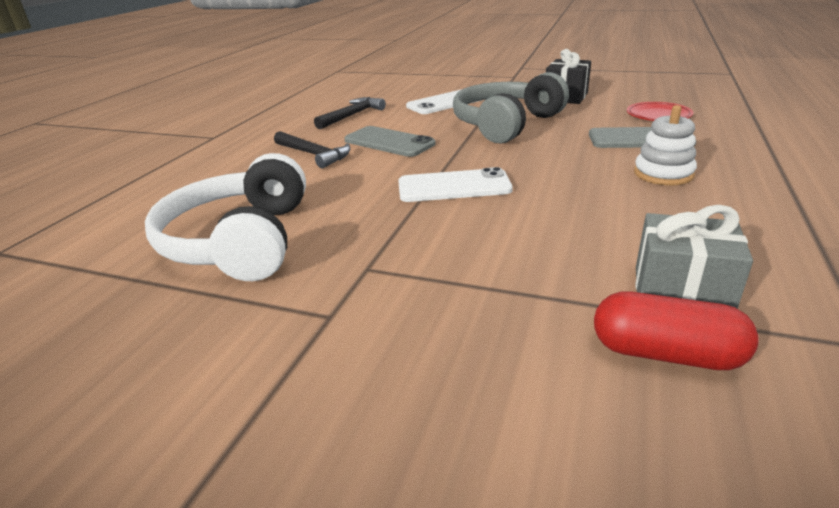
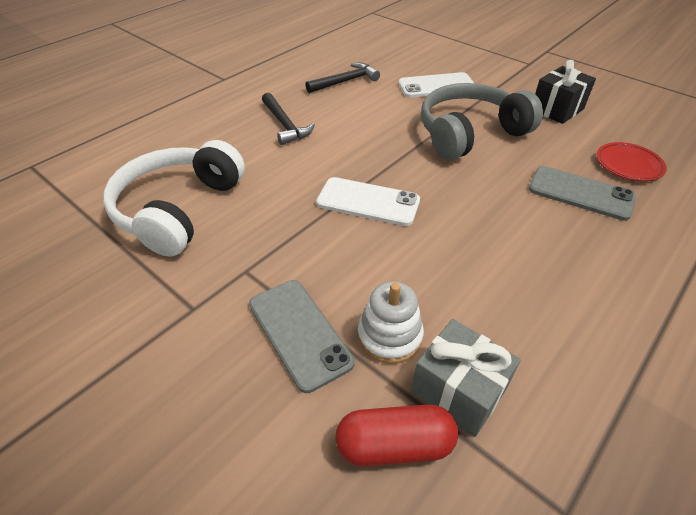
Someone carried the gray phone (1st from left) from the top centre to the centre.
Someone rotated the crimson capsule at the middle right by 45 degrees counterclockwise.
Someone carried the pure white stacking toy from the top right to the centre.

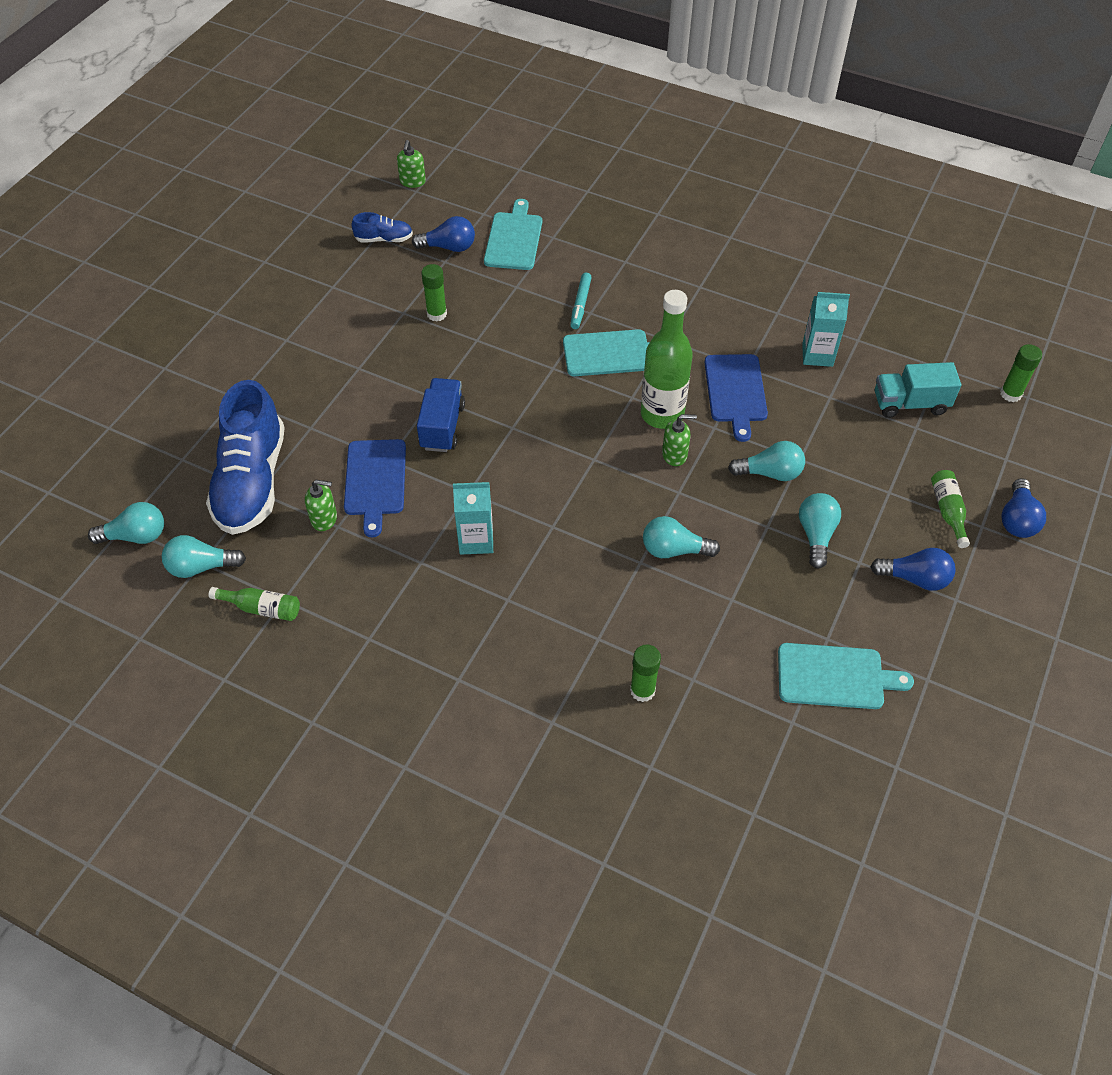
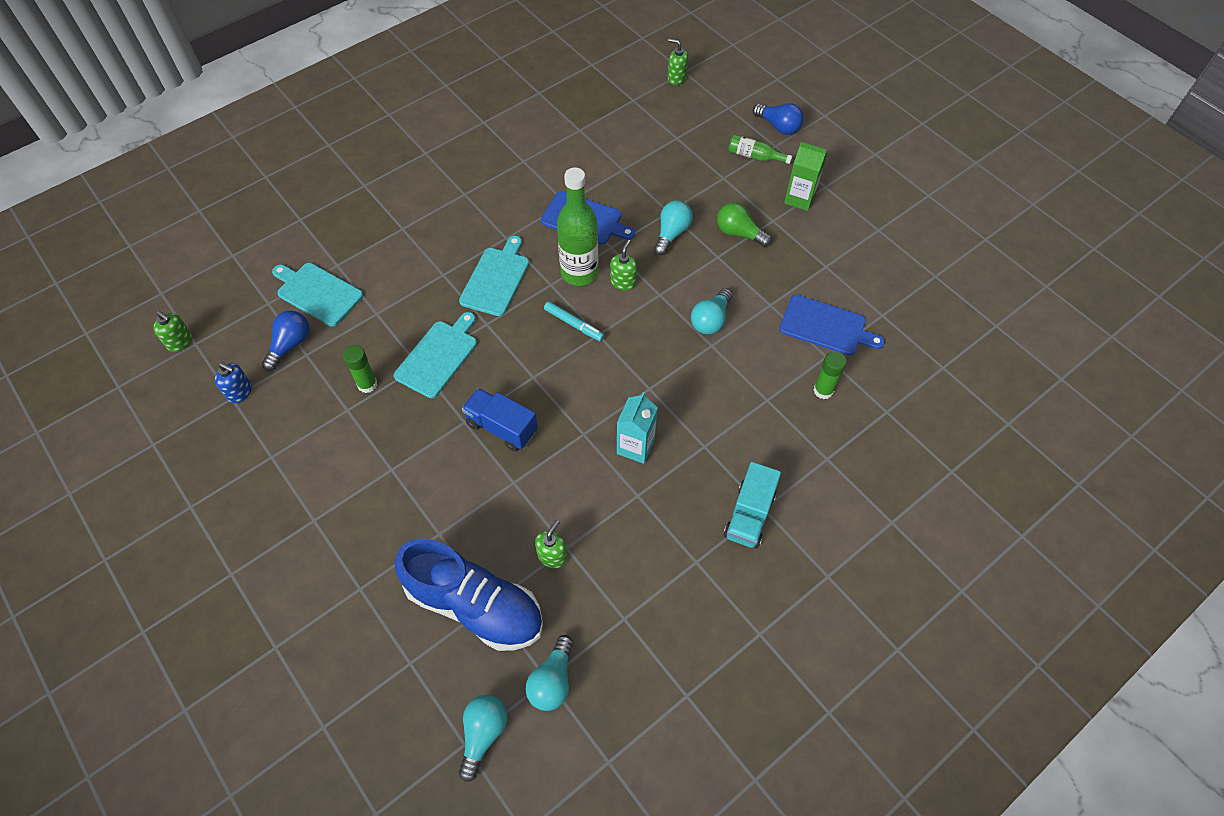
Someone took away the leaf-green bottle (1st from left) at the middle left.
Someone carried the cobalt bread board (1st from left in the first image) from the centre to the middle right.
Someone swapped the cobalt shoe (2nd from left) at the top centre for the cobalt soap pump at the middle left.
Someone carried the turquoise marker from the top centre to the centre.
Someone carried the turquoise bread board (3rd from left in the first image) from the middle right to the centre.
Someone repainted the turquoise lightbulb (5th from left) at the middle right, which became the leaf-green lightbulb at the top centre.
Someone took away the turquoise carton (2nd from left) at the top right.
Someone swapped the cobalt lightbulb (2nd from left) at the middle right for the leaf-green carton at the top centre.
Someone carried the turquoise truck from the middle right to the centre.
Someone swapped the leaf-green stick of glue (3rd from left) at the middle right for the leaf-green soap pump (4th from left) at the top centre.

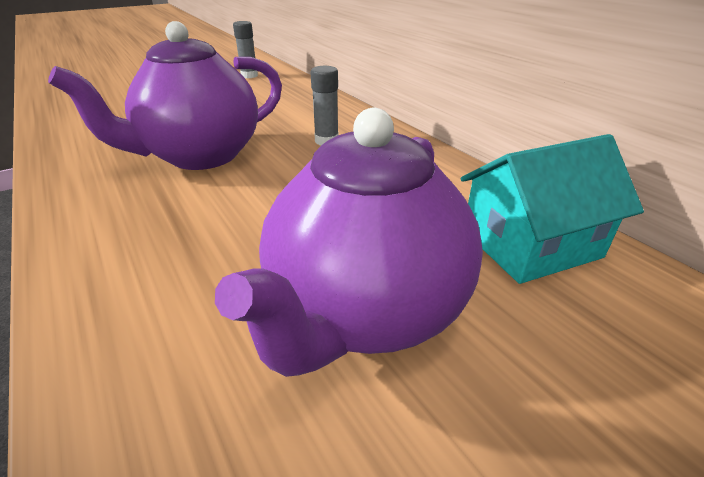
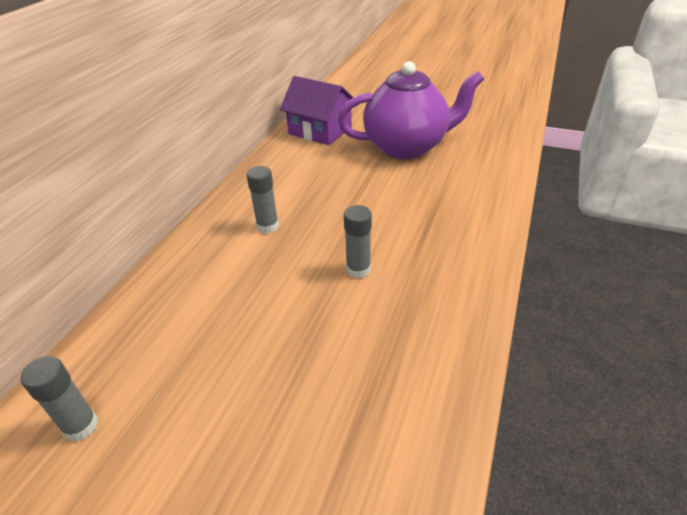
Someone swapped the purple tea pot (1st from left) at the top left for the gray stick of glue (3rd from left) at the centre.
Someone repainted the turquoise house at the middle right, which became the purple house at the top centre.

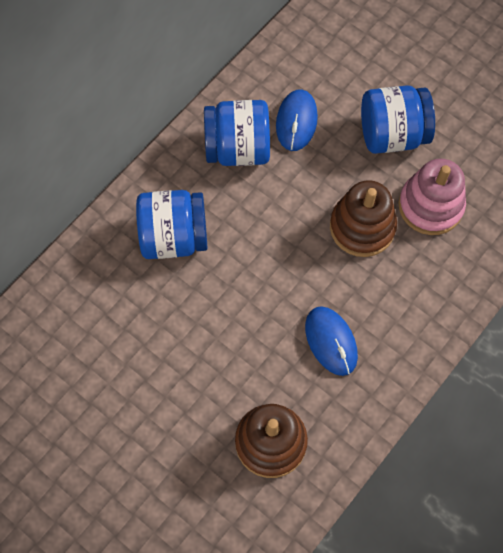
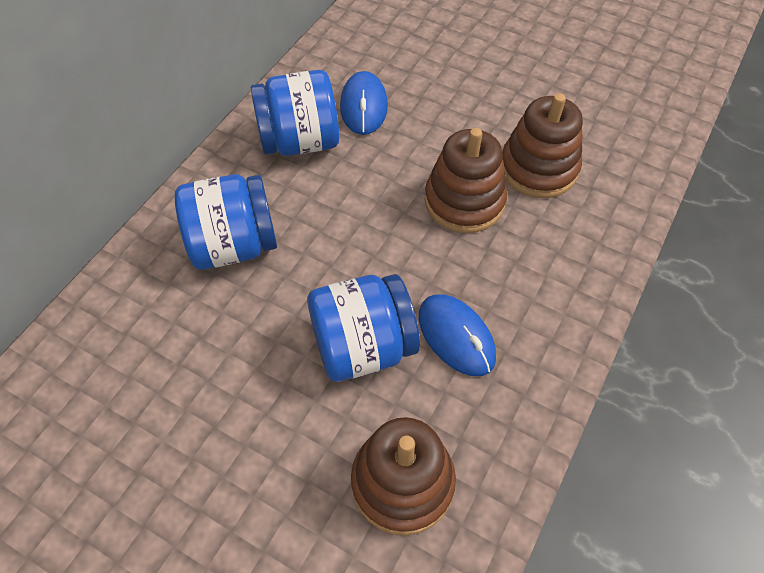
Someone carried the cobalt preserve jar (3rd from left) from the top right to the centre.
Someone repainted the rosy stacking toy at the middle right, which became the russet stacking toy (3rd from left) at the top right.

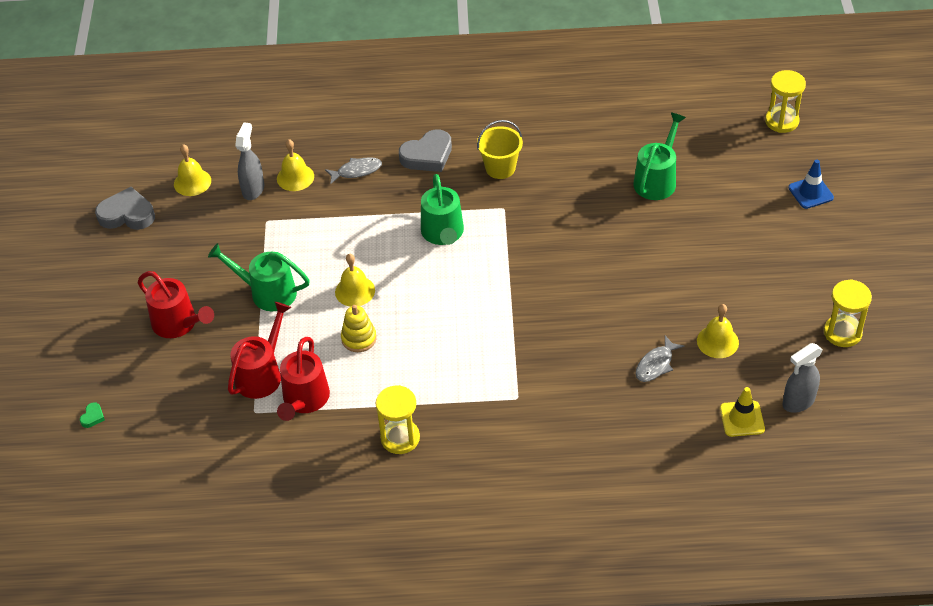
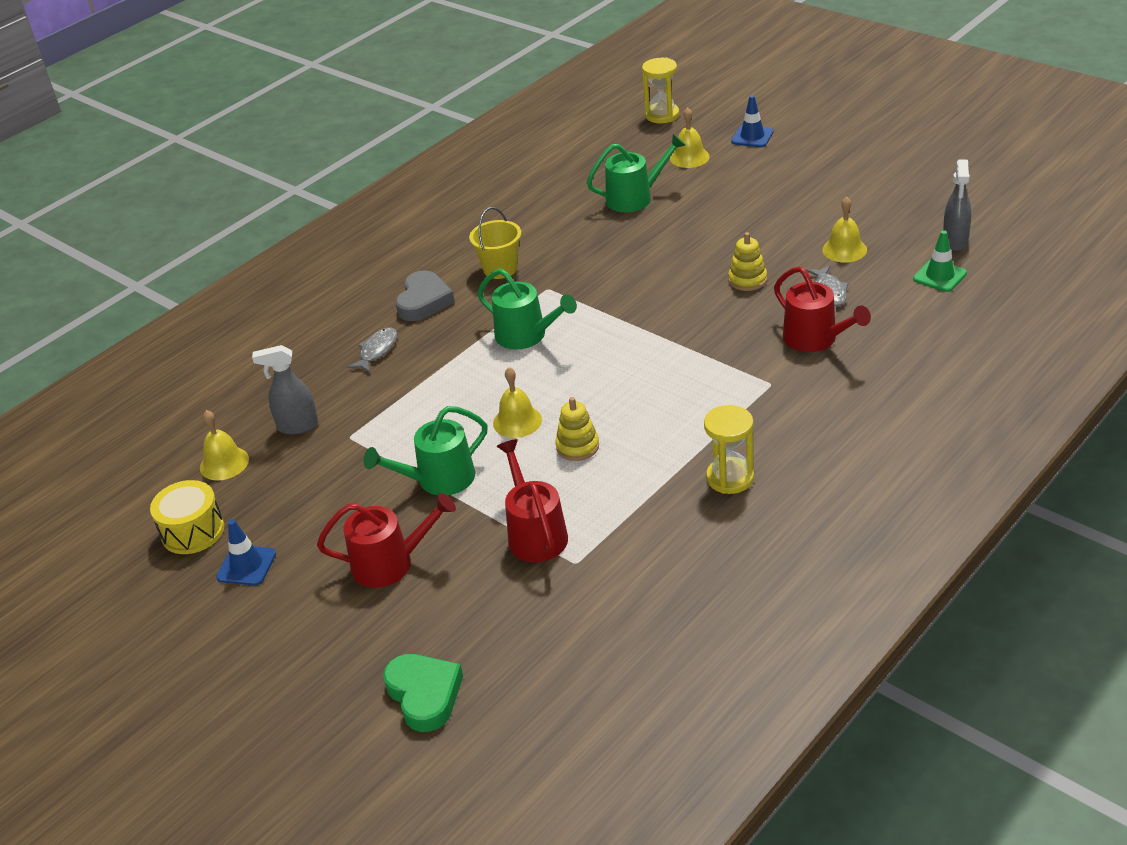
Someone scaled the leaf-green love heart at the bottom left by 2.33.
Someone swapped the gray love heart (1st from left) at the middle left for the yellow snare drum at the middle left.
Someone rotated the gray sprayer (1st from left) at the top left by 60 degrees counterclockwise.
Someone carried the yellow hand bell (2nd from left in the first image) from the top left to the top centre.
Someone carried the crimson watering can (3rd from left) from the middle left to the middle right.
Someone rotated the leaf-green watering can (3rd from left) at the top right by 90 degrees clockwise.
Someone repainted the yellow road cone at the bottom right, which became the leaf-green road cone at the top right.
Someone took away the yellow hourglass (3rd from left) at the middle right.
Someone put down the cobalt road cone (1st from left) at the middle left.
Someone put down the yellow stacking toy (2nd from left) at the top centre.

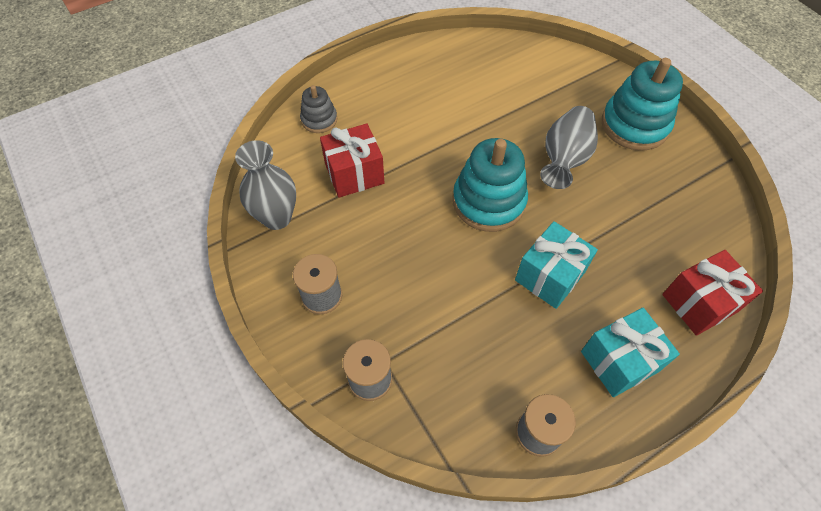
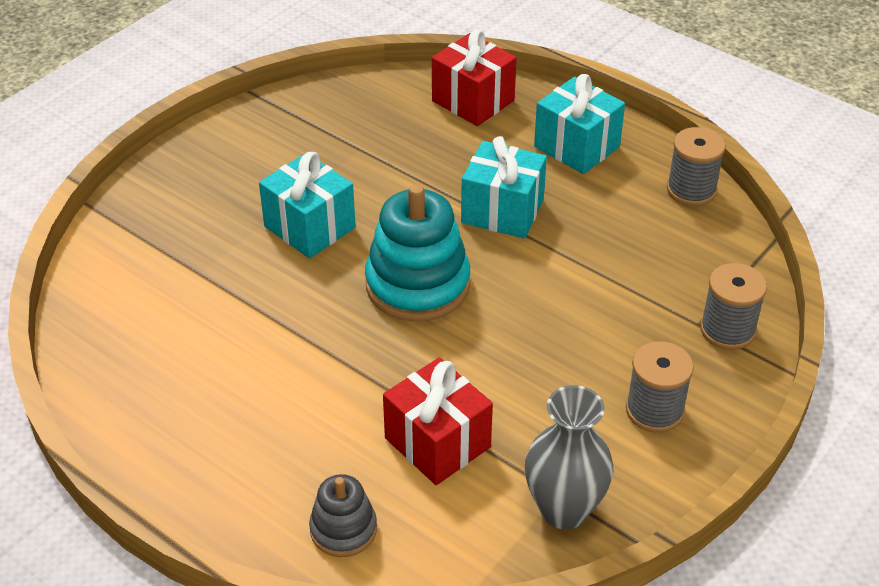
Someone swapped the gray flower vase (2nd from left) at the top right for the turquoise gift (1st from left) at the centre.
Someone took away the turquoise stacking toy (2nd from left) at the top right.

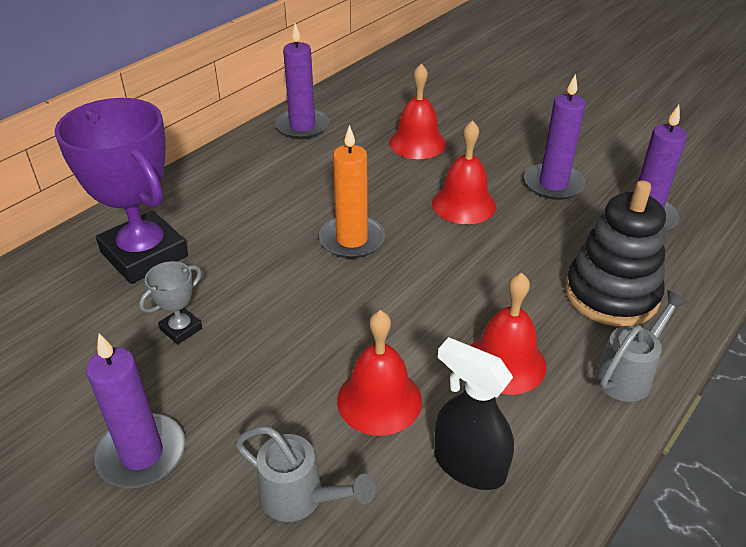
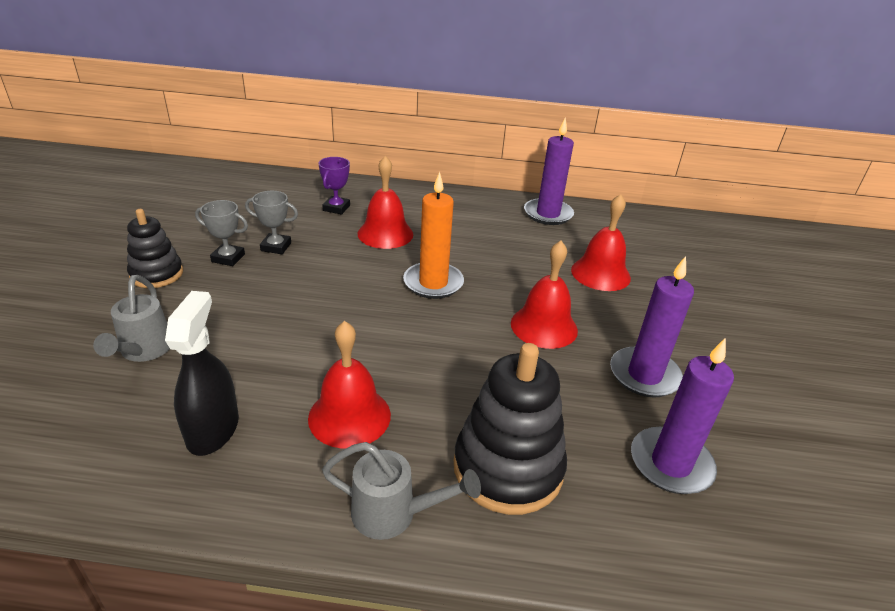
Someone scaled the purple prize cup at the middle left by 0.43.
Someone swapped the purple candle (1st from left) at the bottom left for the jet-black stacking toy (1st from left) at the middle left.
Someone carried the crimson hand bell (1st from left in the first image) from the bottom centre to the top centre.
Someone put down the gray prize cup (1st from left) at the middle left.

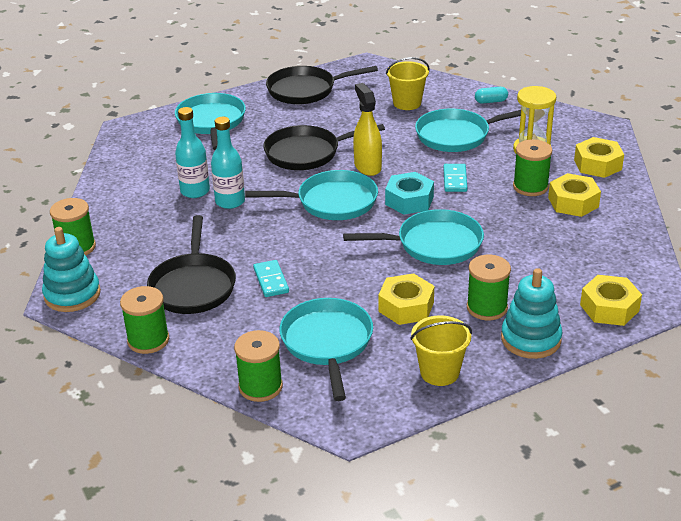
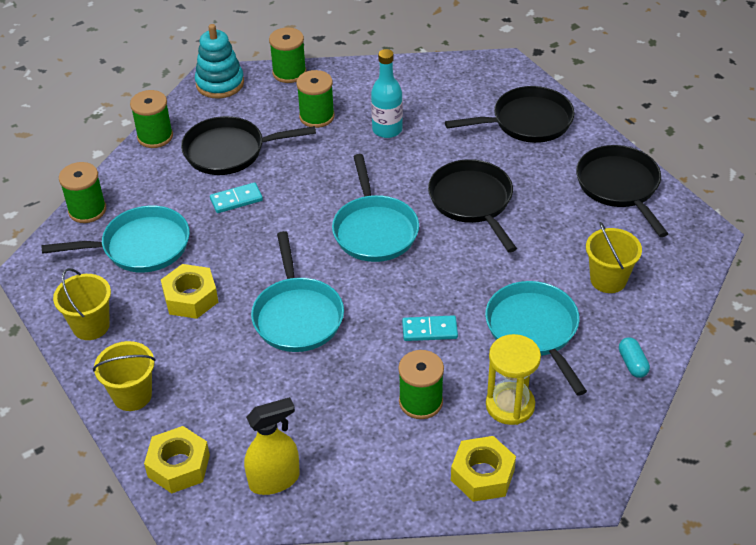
Someone repainted the turquoise skillet (1st from left) at the top left, which became the jet-black skillet (3rd from left) at the top right.
Someone took away the turquoise bottle (2nd from left) at the top centre.
Someone carried the yellow sprayer from the top centre to the bottom centre.
Someone took away the turquoise hexagon nut at the centre.
Someone carried the leaf-green spool (4th from left) from the middle right to the top centre.
Someone swapped the turquoise stacking toy (2nd from left) at the middle right for the yellow pail (2nd from left) at the bottom left.
Someone took away the yellow hexagon nut (2nd from left) at the middle right.

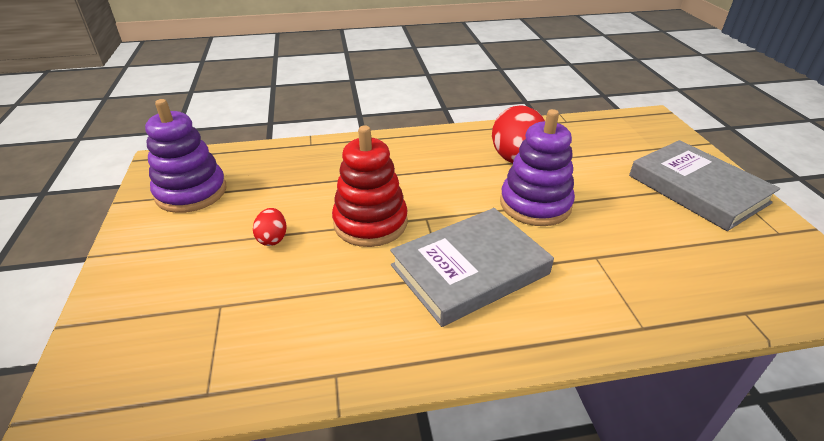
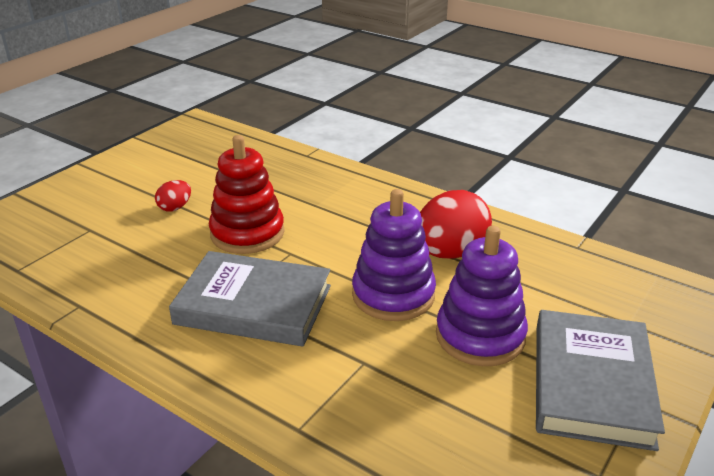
Someone carried the purple stacking toy (1st from left in the first image) from the middle left to the middle right.

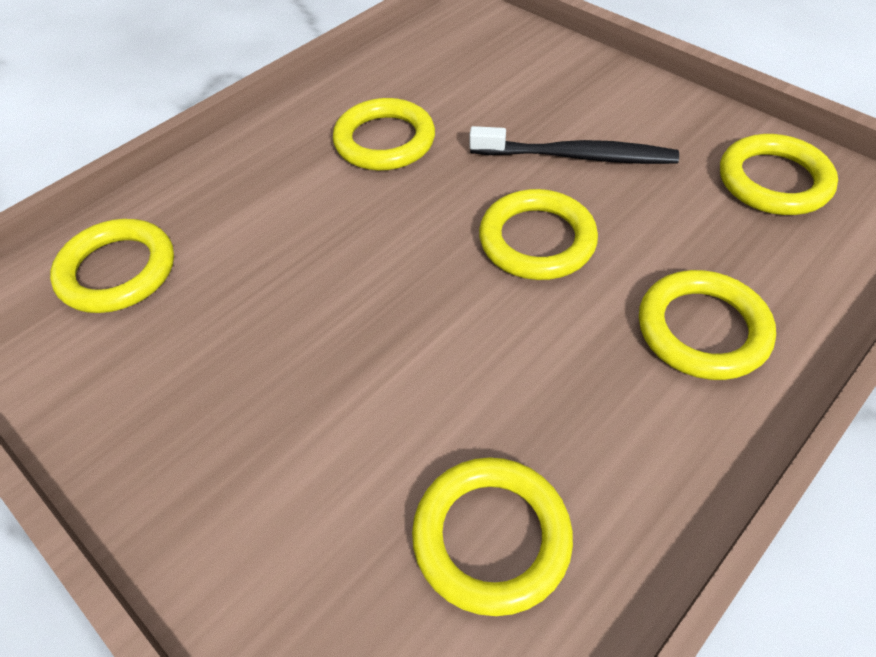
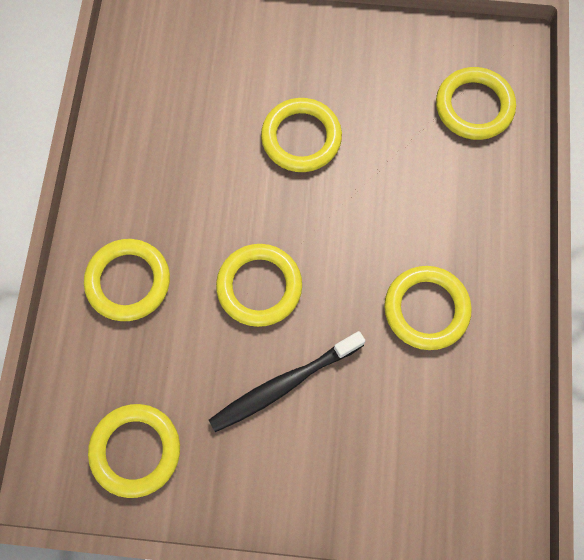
Someone carried the yellow hoop (3rd from left in the first image) from the bottom centre to the top centre.

